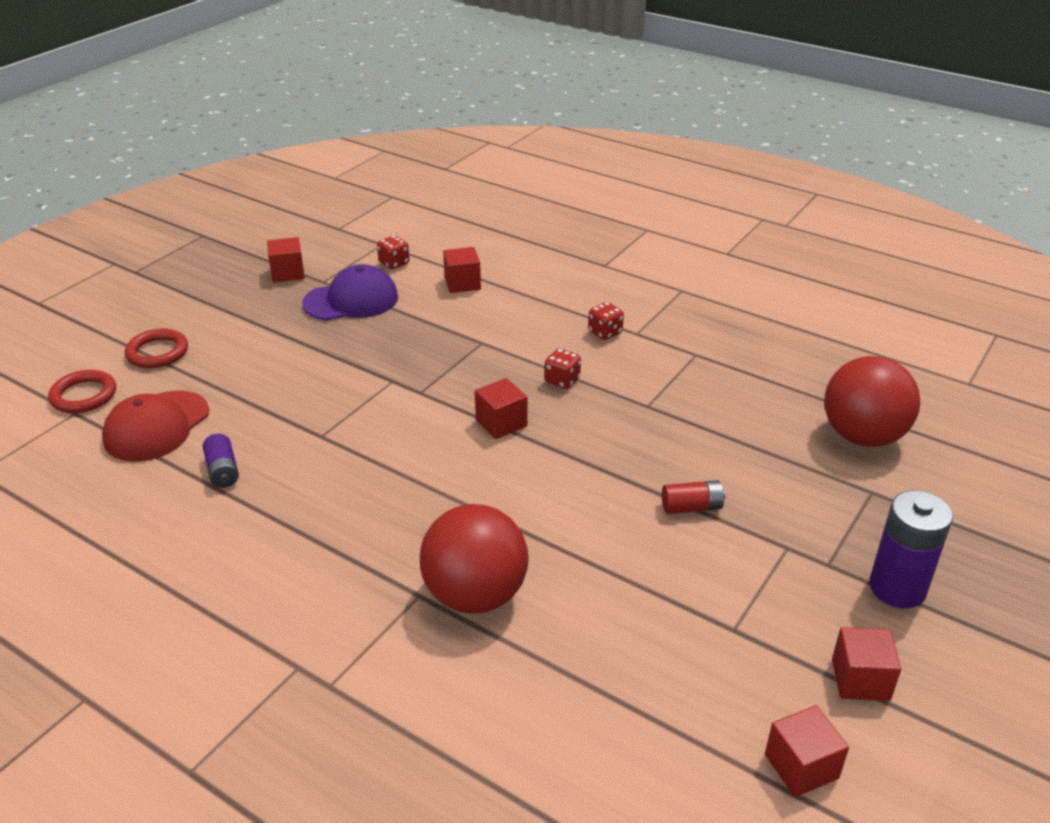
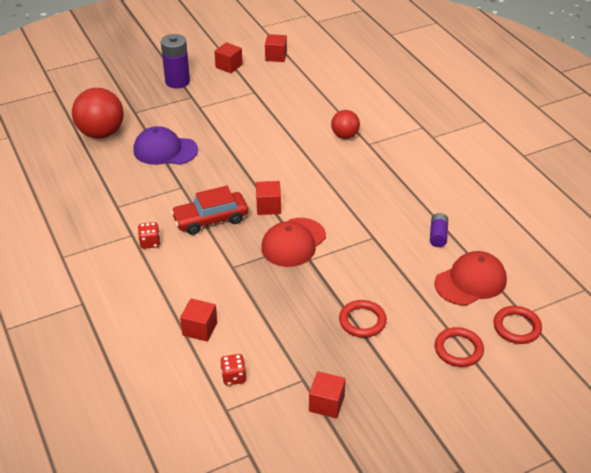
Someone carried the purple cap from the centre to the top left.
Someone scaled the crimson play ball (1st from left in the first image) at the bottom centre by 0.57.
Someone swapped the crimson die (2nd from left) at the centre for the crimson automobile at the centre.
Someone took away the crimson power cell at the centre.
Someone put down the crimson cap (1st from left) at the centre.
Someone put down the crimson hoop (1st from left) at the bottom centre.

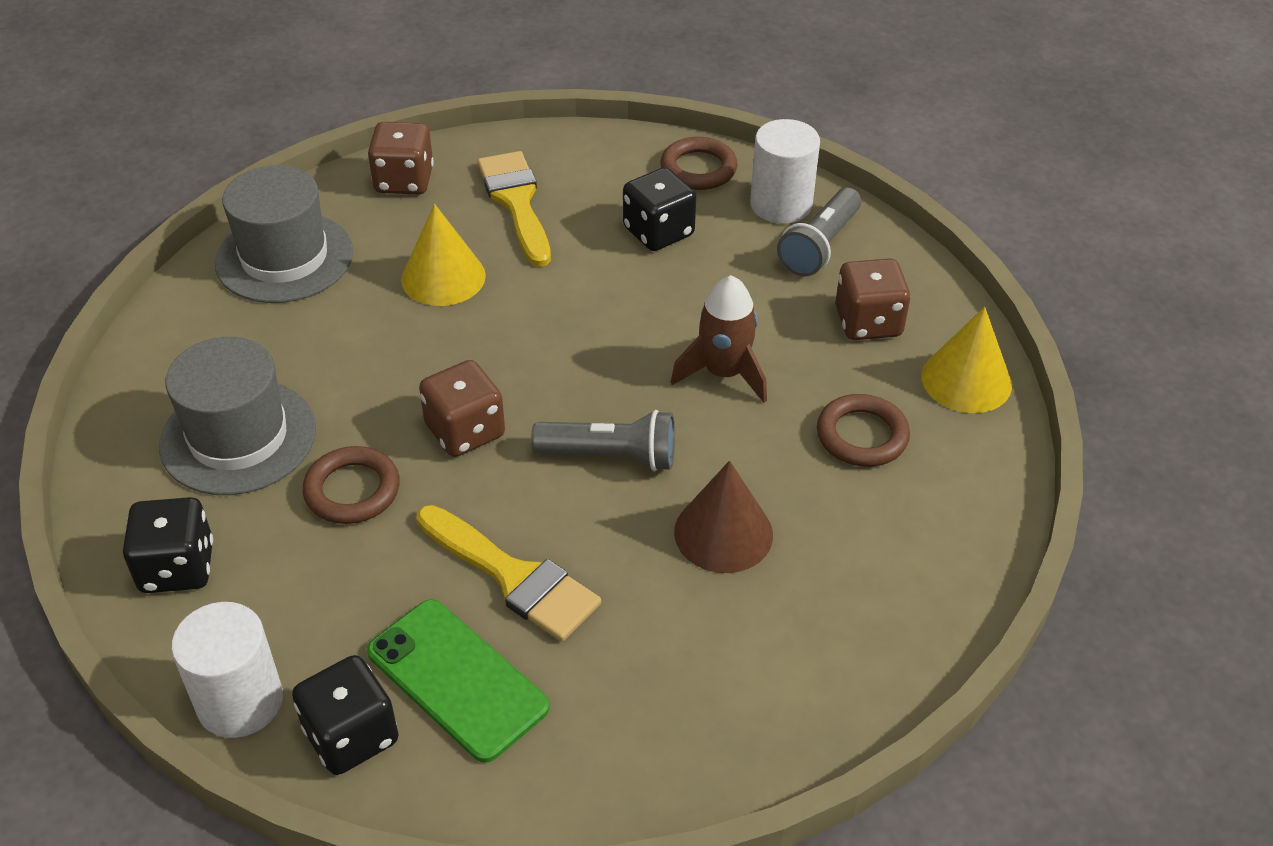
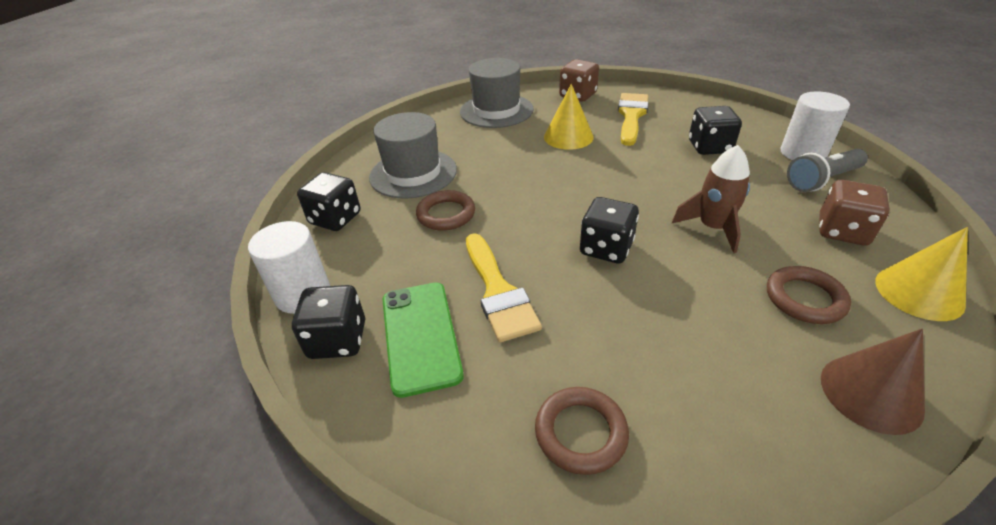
Someone took away the russet die (2nd from left) at the centre.
Someone swapped the gray flashlight (1st from left) at the centre for the jet-black die (3rd from left) at the centre.
Someone carried the russet hoop (2nd from left) from the top centre to the bottom centre.
Someone carried the russet solid cone from the centre to the bottom right.

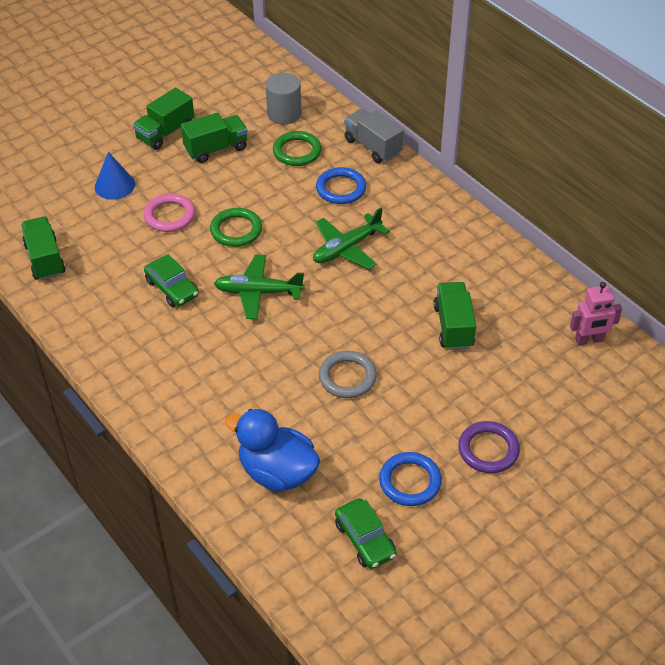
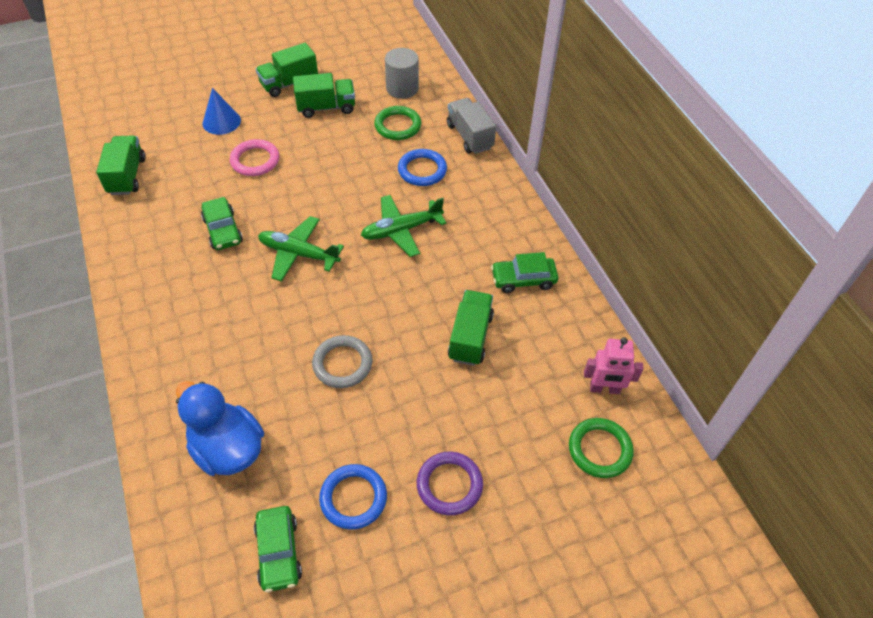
Someone carried the leaf-green hoop (1st from left in the first image) from the centre to the bottom right.
Someone put down the leaf-green automobile (3rd from left) at the centre.

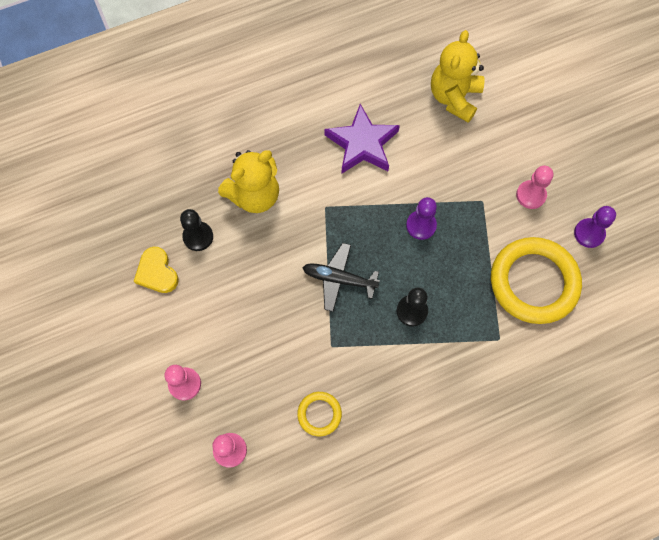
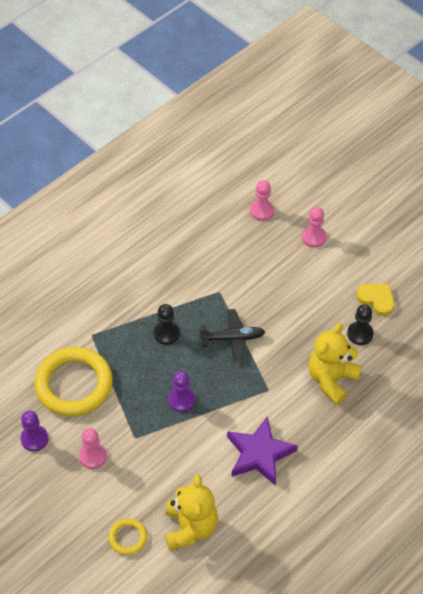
Someone carried the yellow hoop (1st from left in the first image) from the bottom centre to the bottom left.

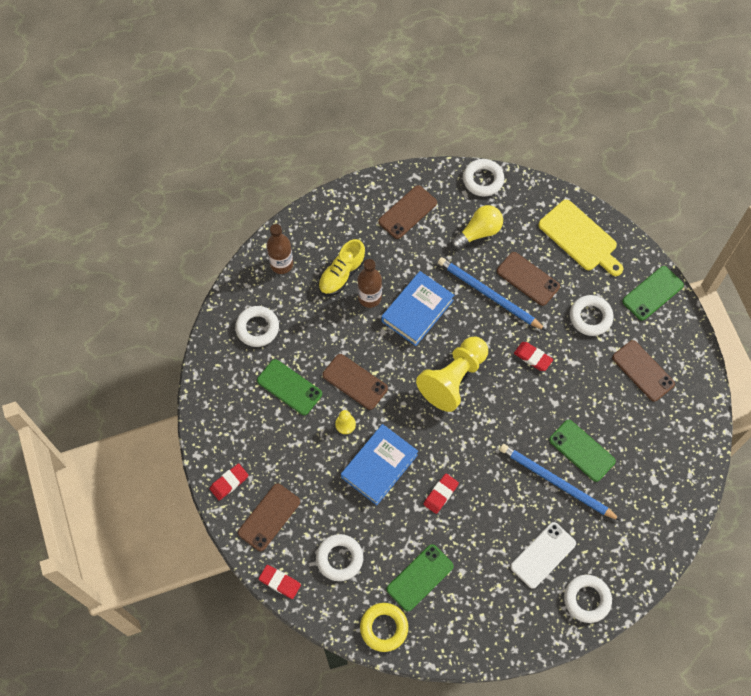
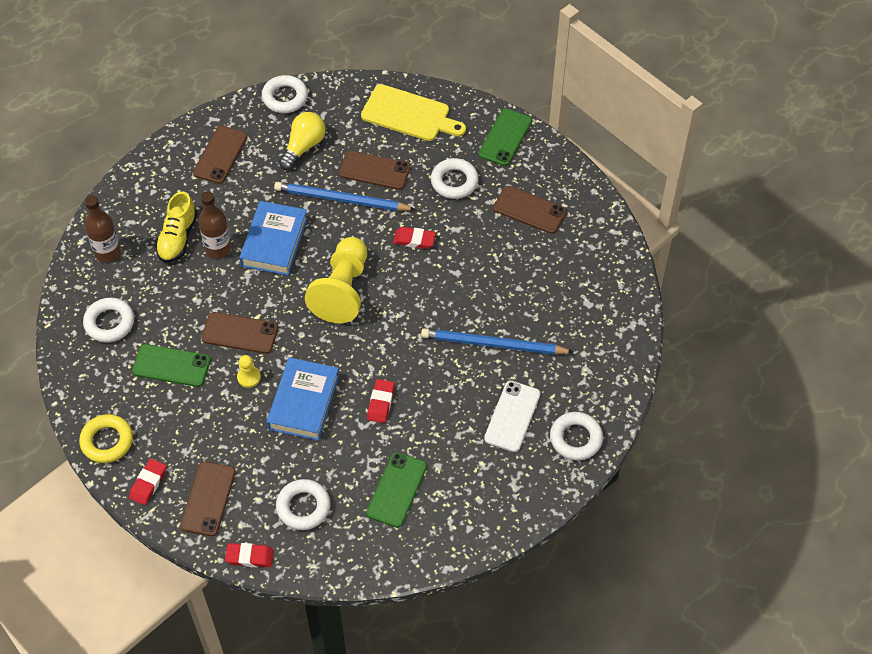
Someone carried the yellow hoop from the bottom centre to the bottom left.
Someone took away the leaf-green phone (3rd from left) at the middle right.

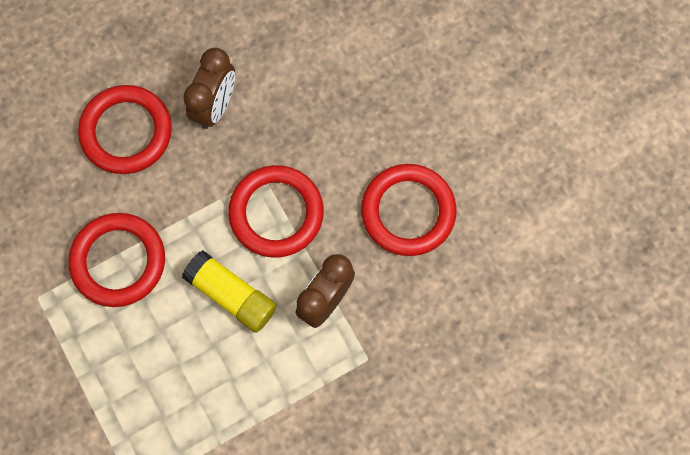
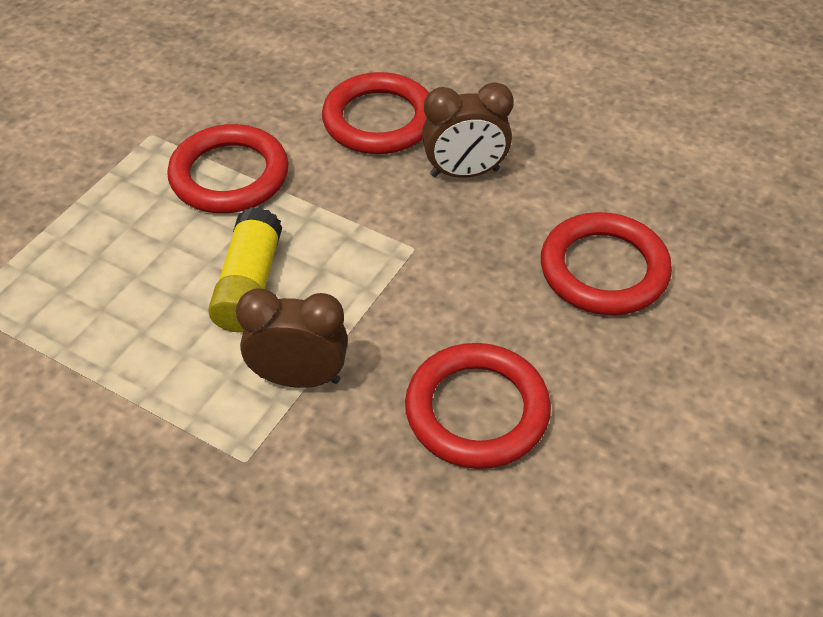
Someone carried the crimson hoop (3rd from left in the first image) from the centre to the middle right.

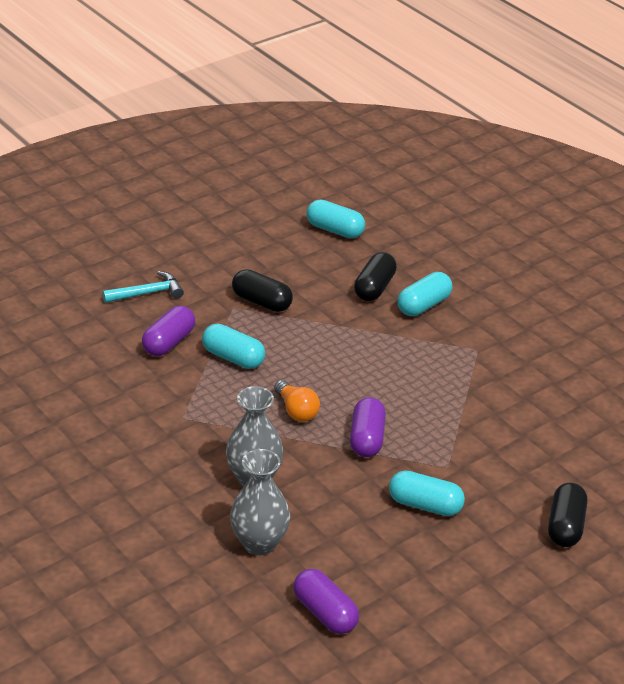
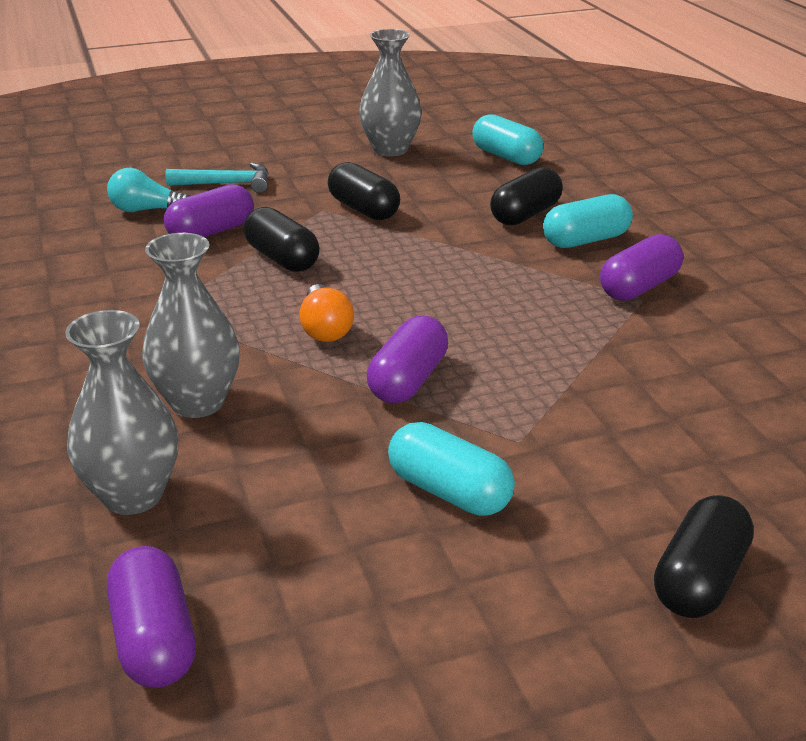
Someone repainted the turquoise capsule (1st from left) at the centre, which became the jet-black capsule (1st from left) at the top centre.
Someone put down the turquoise lightbulb at the top left.
Someone put down the gray flower vase (3rd from left) at the top centre.
Someone put down the purple capsule (4th from left) at the middle right.

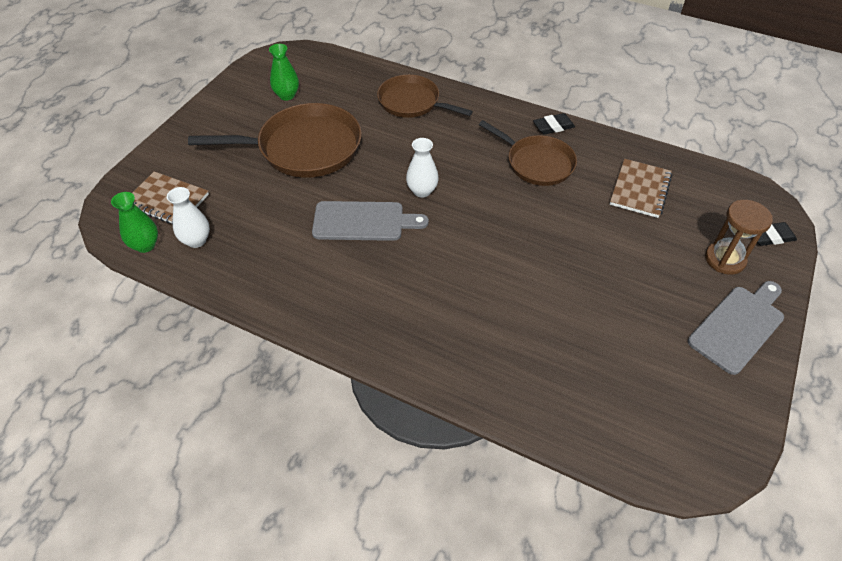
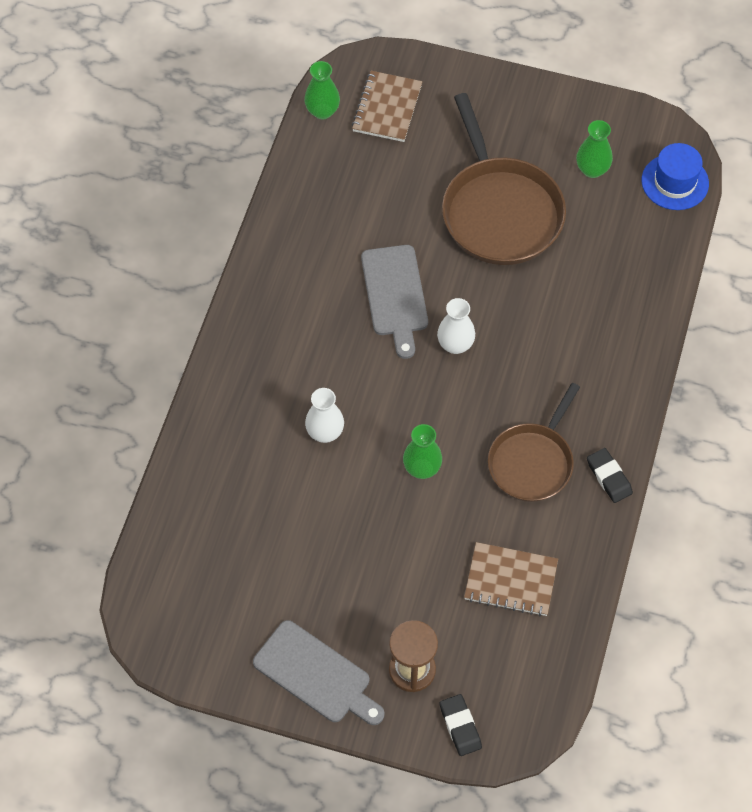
Someone carried the pure white flower vase (1st from left) from the middle left to the centre.
Someone took away the russet skillet (2nd from left) at the top centre.
Someone put down the leaf-green flower vase (2nd from left) at the centre.
Someone put down the cobalt top hat at the top right.

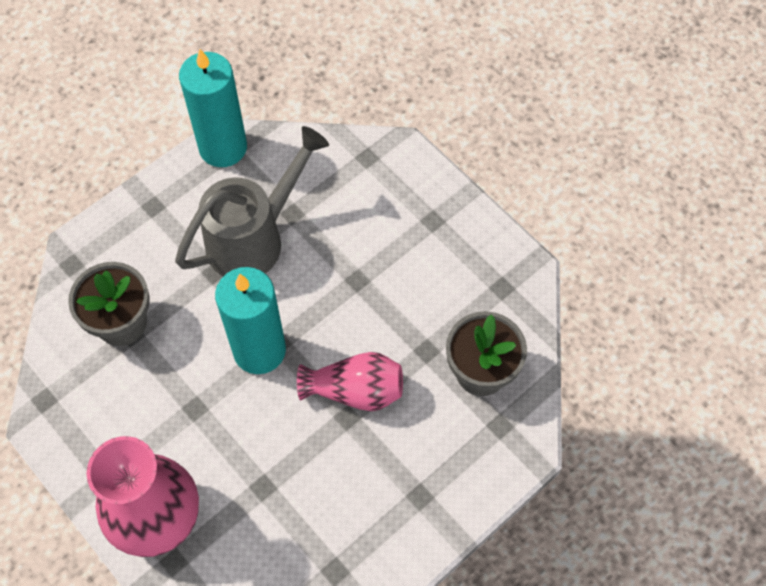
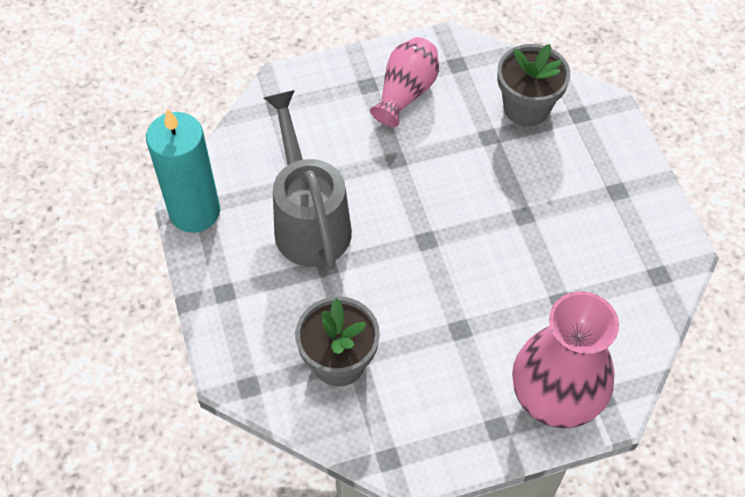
Someone took away the turquoise candle (2nd from left) at the middle left.
Someone carried the rosy flower vase (2nd from left in the first image) from the centre to the top centre.

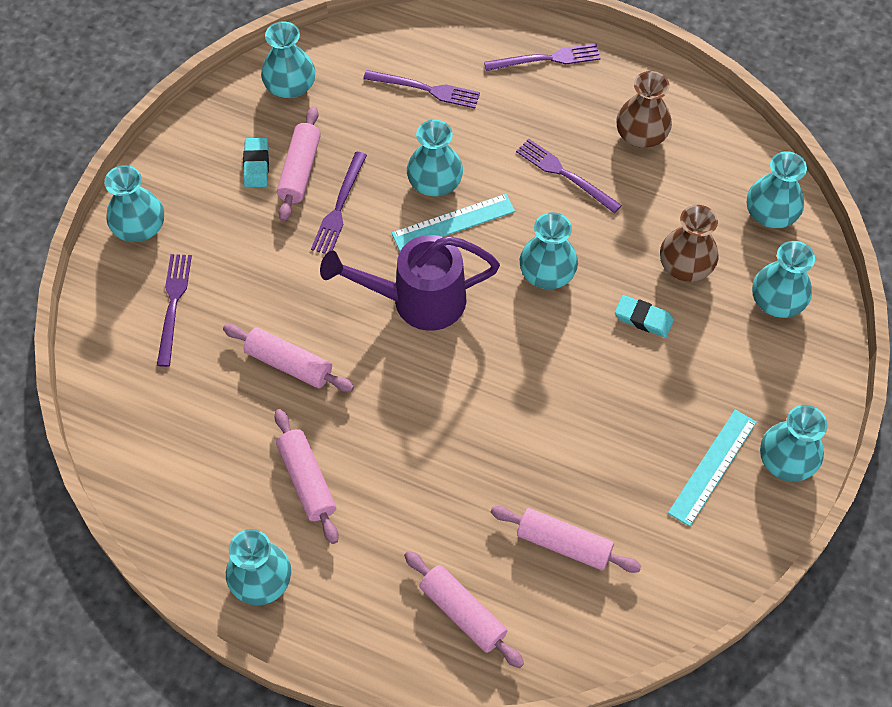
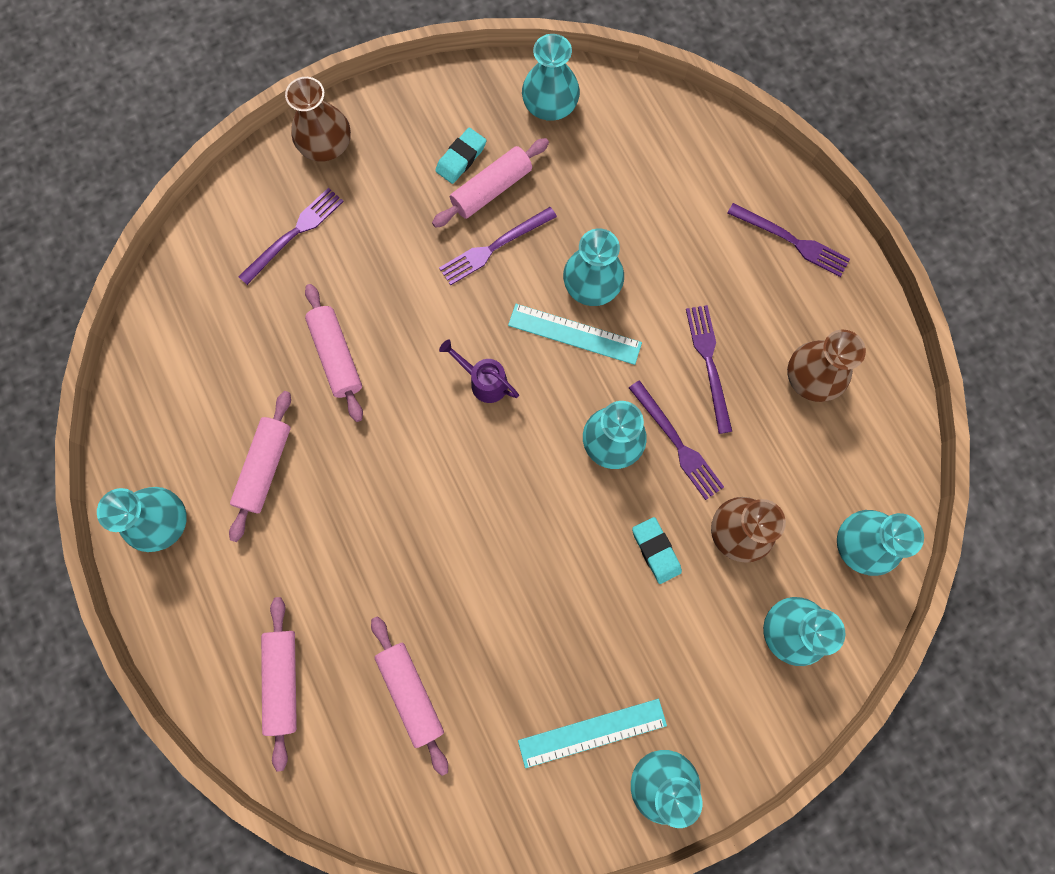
Someone repainted the turquoise flower vase (1st from left) at the top left, which became the russet flower vase (1st from left) at the top left.
Someone scaled the purple watering can at the centre by 0.49.
Someone carried the purple dinner fork (3rd from left) from the top centre to the centre.

